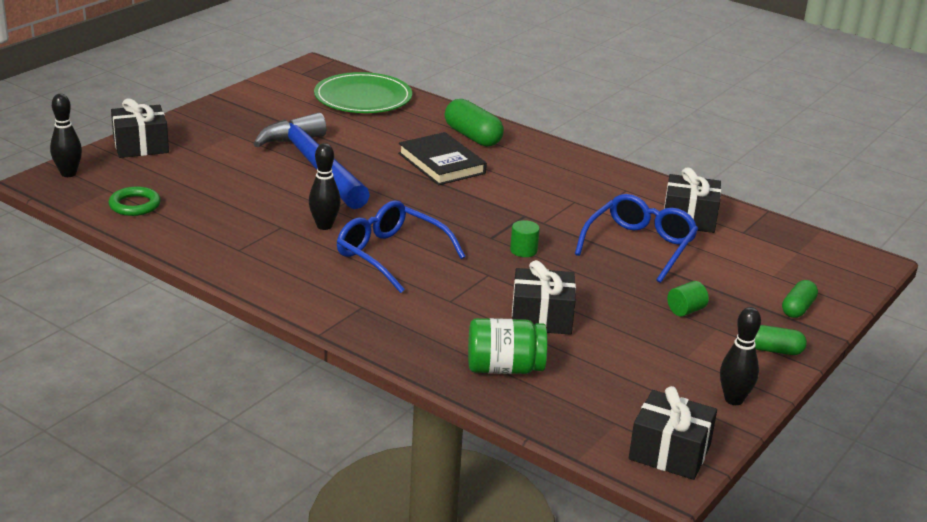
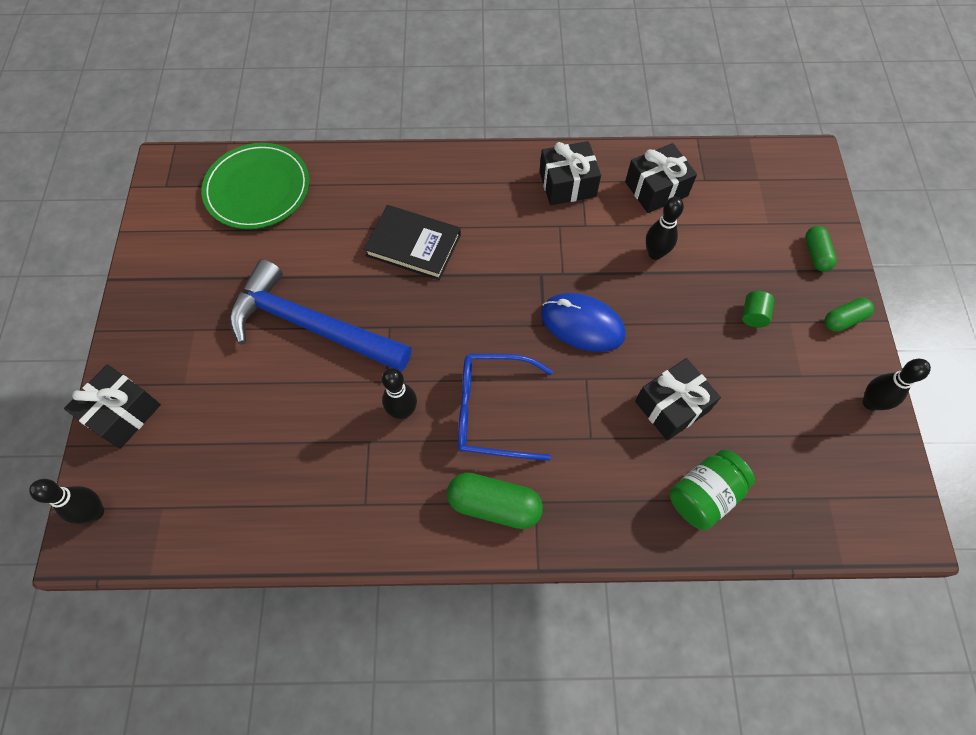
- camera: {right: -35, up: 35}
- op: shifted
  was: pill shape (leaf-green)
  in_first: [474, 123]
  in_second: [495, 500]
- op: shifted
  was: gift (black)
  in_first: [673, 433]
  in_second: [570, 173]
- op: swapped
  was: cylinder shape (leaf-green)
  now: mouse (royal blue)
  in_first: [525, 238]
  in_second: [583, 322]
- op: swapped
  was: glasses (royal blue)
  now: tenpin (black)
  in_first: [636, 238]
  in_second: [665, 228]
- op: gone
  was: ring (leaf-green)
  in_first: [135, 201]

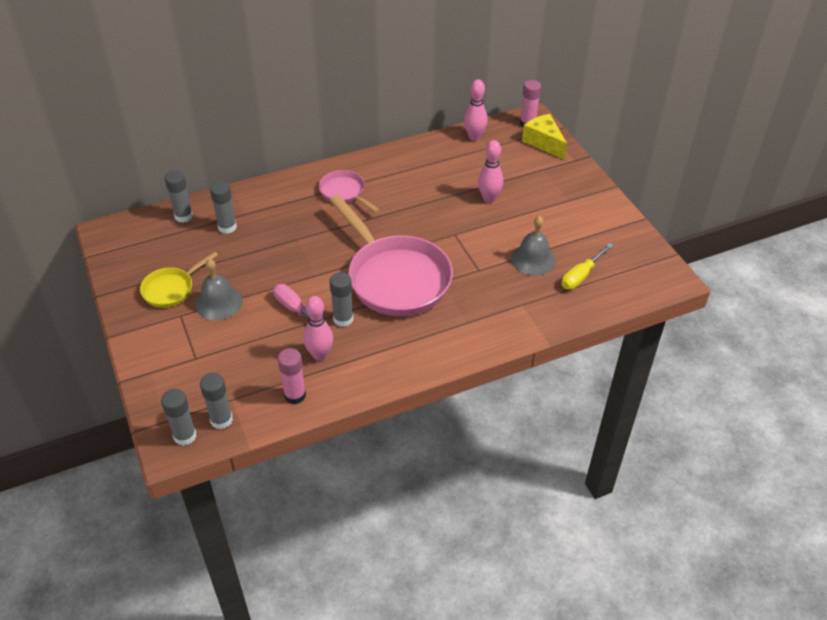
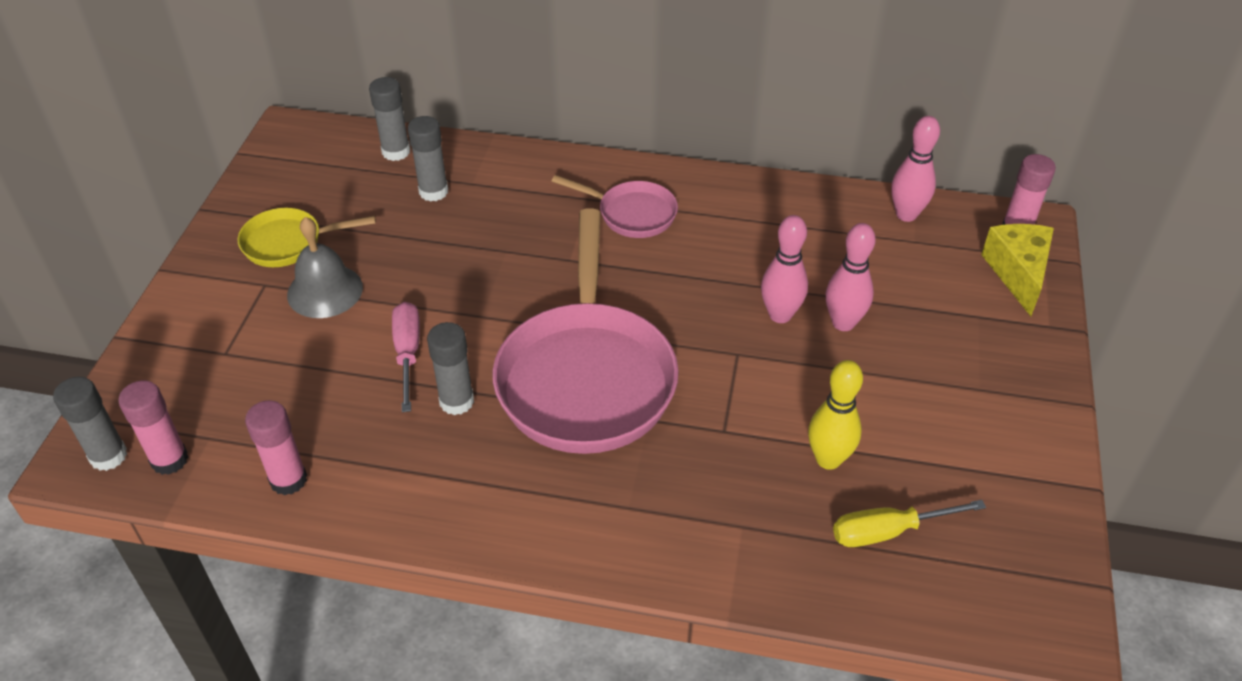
- camera: {right: 35, up: 0}
- op: repainted
  was: stick of glue (ash-grey)
  now: stick of glue (rosy)
  in_first: [216, 401]
  in_second: [153, 427]
- op: rotated
  was: frying pan (rosy)
  in_first: [349, 191]
  in_second: [615, 206]
  clockwise: 120
- op: shifted
  was: tenpin (rosy)
  in_first: [318, 328]
  in_second: [784, 269]
- op: swapped
  was: school bell (ash-grey)
  now: tenpin (golden)
  in_first: [533, 246]
  in_second: [835, 415]

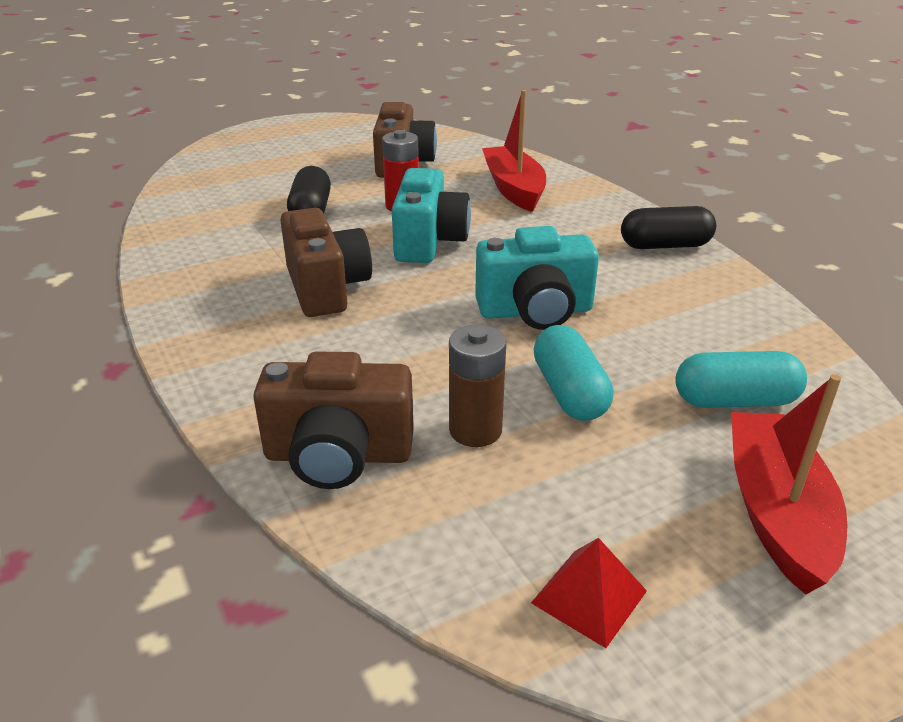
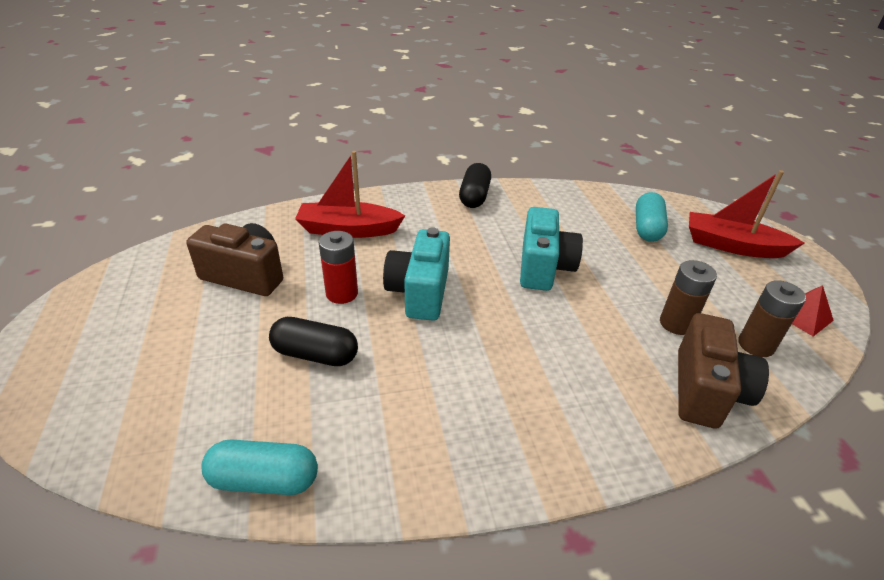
- camera: {right: -75, up: 5}
- op: shifted
  was: pill shape (aqua)
  in_first: [574, 373]
  in_second: [259, 467]
- op: rotated
  was: photo camera (aqua)
  in_first: [431, 215]
  in_second: [416, 274]
  clockwise: -105
- op: new
  now: power cell (russet)
  in_second: [772, 318]
- op: gone
  was: photo camera (russet)
  in_first: [326, 262]

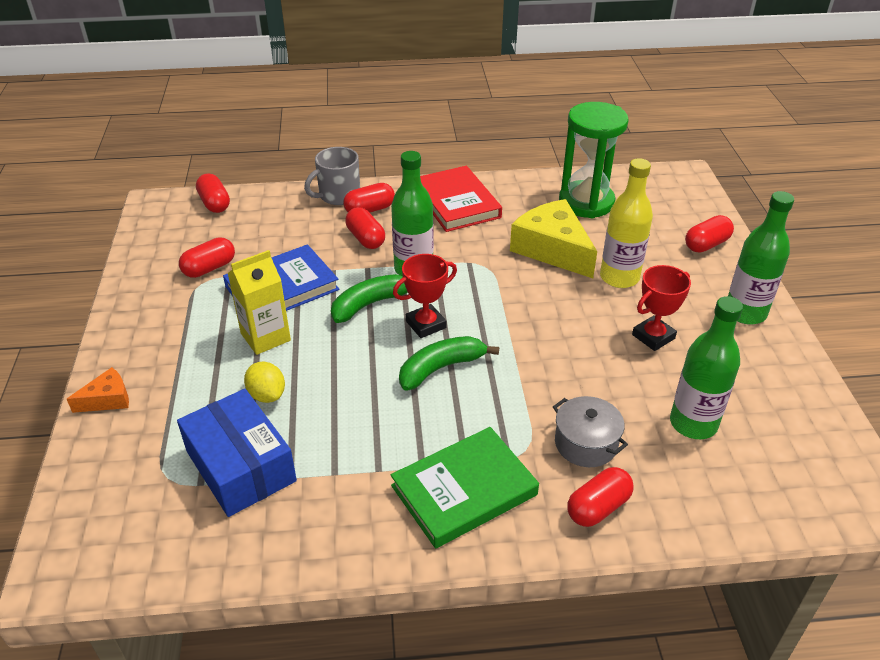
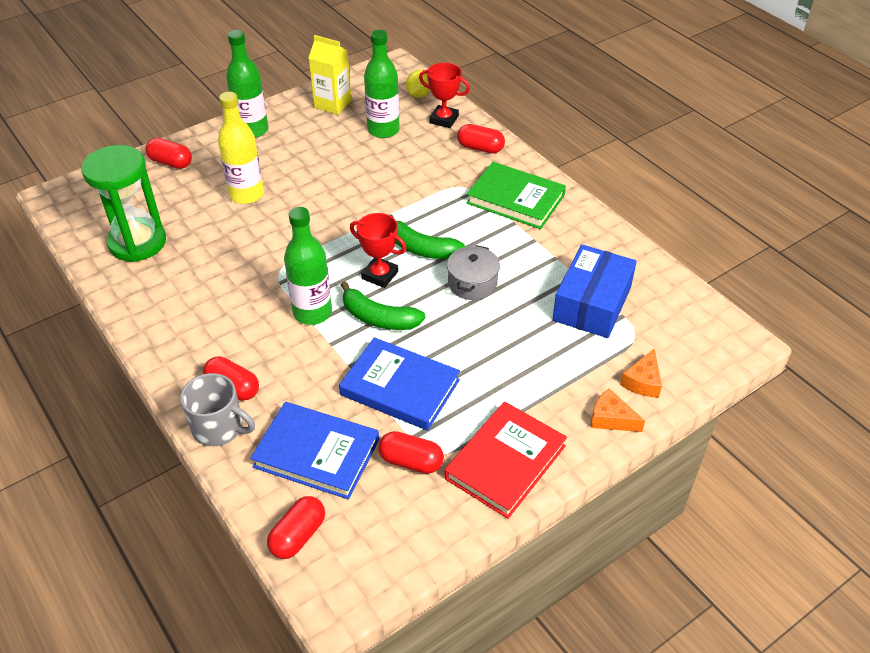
- camera: {right: -120, up: 5}
- op: new
  now: hardcover (royal blue)
  in_second: [314, 450]
- op: shifted
  was: carton (golden)
  in_first: [259, 302]
  in_second: [330, 75]
- op: shifted
  was: citrus fruit (golden)
  in_first: [264, 382]
  in_second: [418, 83]
- op: shifted
  was: prize cup (crimson)
  in_first: [661, 308]
  in_second: [444, 95]
- op: shifted
  was: hardcover (crimson)
  in_first: [461, 199]
  in_second: [505, 460]
- op: shifted
  was: stockpot (ash-grey)
  in_first: [590, 431]
  in_second: [473, 272]
- op: new
  now: piece of cheese (orange)
  in_second: [641, 373]
- op: gone
  was: pill shape (crimson)
  in_first: [365, 228]
- op: gone
  was: piece of cheese (golden)
  in_first: [553, 238]

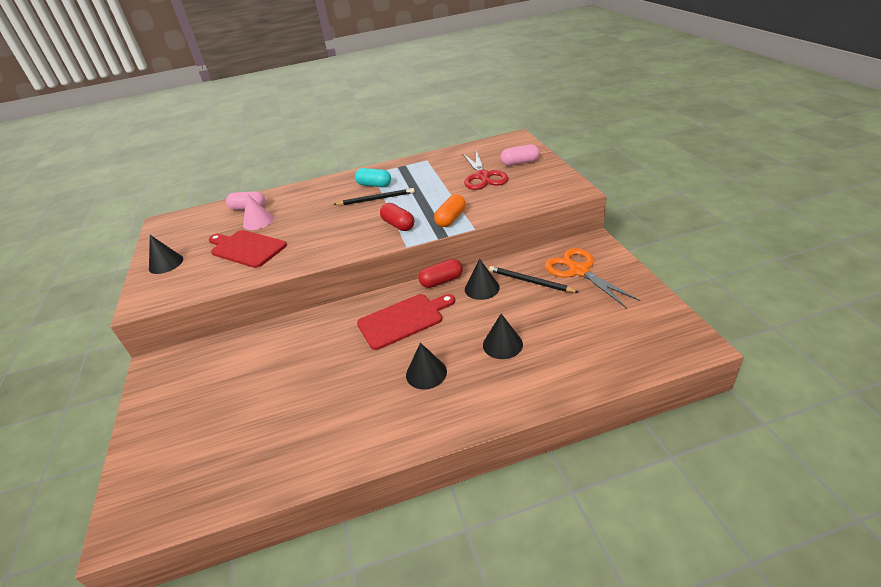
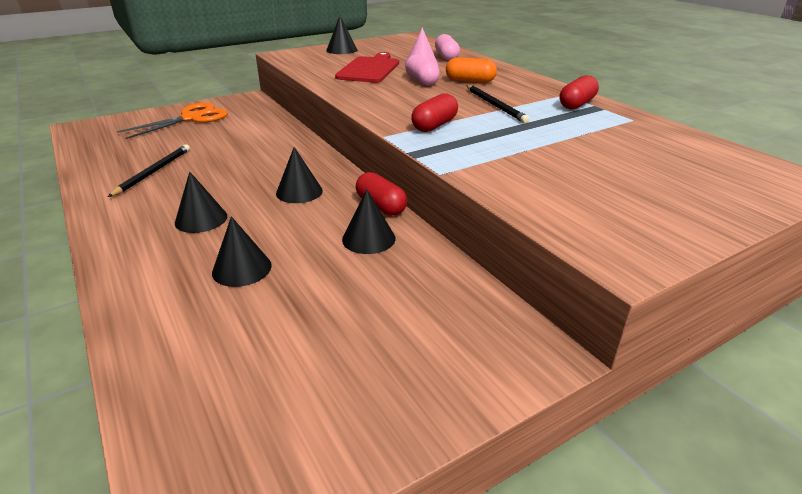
- camera: {right: 70, up: -5}
- op: shifted
  was: lead pencil (black)
  in_first: [533, 279]
  in_second: [149, 170]
- op: shifted
  was: shears (orange)
  in_first: [593, 278]
  in_second: [172, 121]
- op: swapped
  was: chopping board (crimson)
  now: solid cone (black)
  in_first: [406, 322]
  in_second: [299, 175]
- op: shifted
  was: pill shape (rosy)
  in_first: [520, 155]
  in_second: [422, 70]
- op: shifted
  was: pill shape (orange)
  in_first: [450, 211]
  in_second: [471, 70]
- op: new
  now: pill shape (crimson)
  in_second: [579, 92]
- op: gone
  was: pill shape (aqua)
  in_first: [373, 177]
- op: gone
  was: shears (crimson)
  in_first: [485, 170]

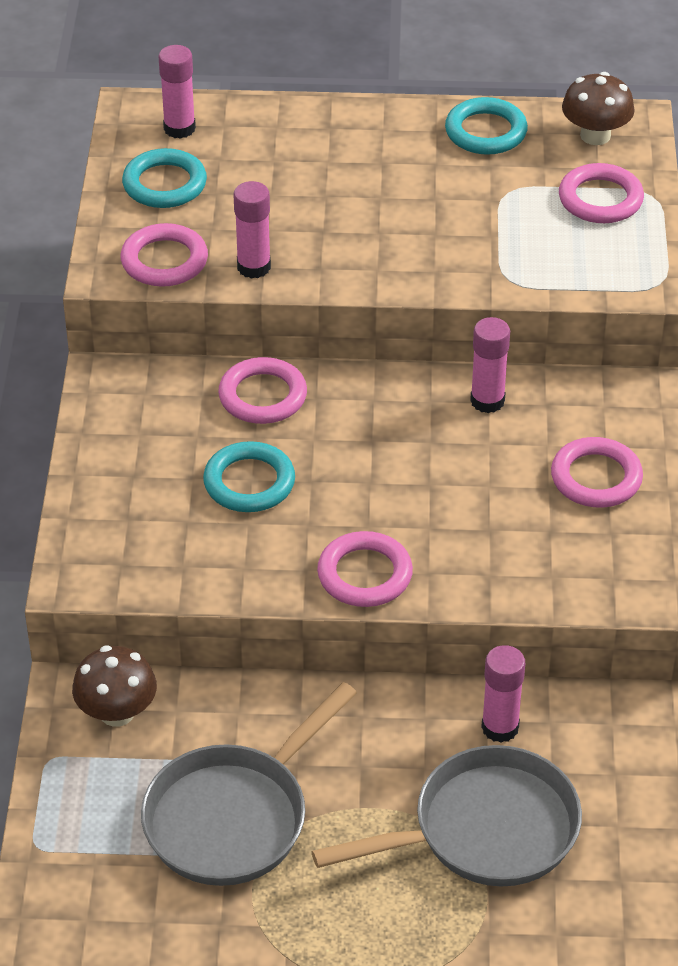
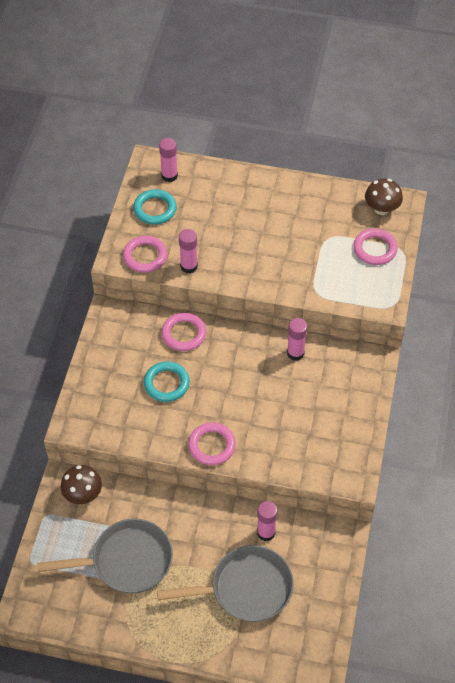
- camera: {right: 10, up: 10}
- op: rotated
  was: frying pan (ash-grey)
  in_first: [249, 784]
  in_second: [105, 556]
  clockwise: -150
- op: gone
  was: ring (aqua)
  in_first: [486, 126]
- op: gone
  was: ring (rosy)
  in_first: [597, 472]

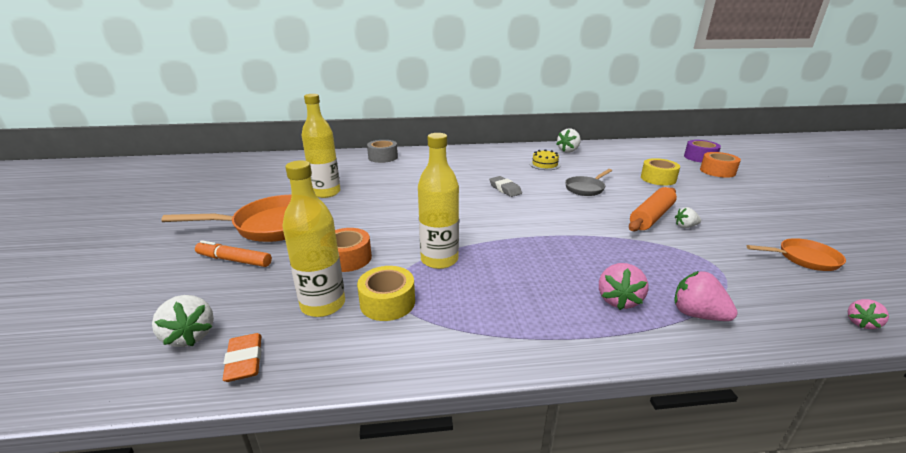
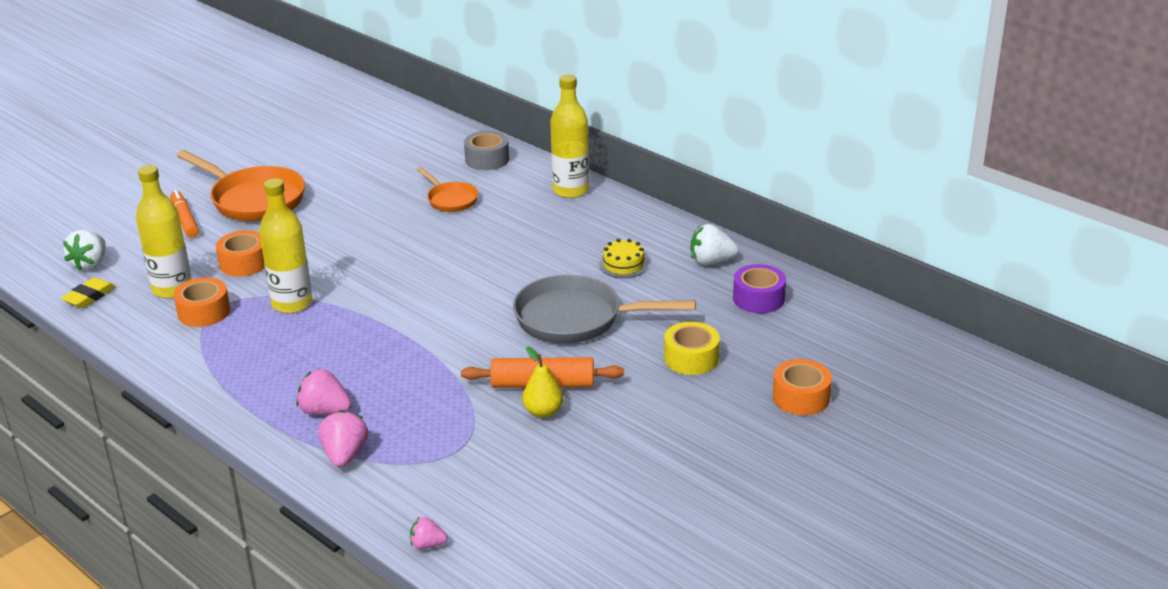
- camera: {right: 50, up: 5}
- op: repainted
  was: eraser (orange)
  now: eraser (golden)
  in_first: [242, 357]
  in_second: [88, 292]
- op: repainted
  was: roll of tape (golden)
  now: roll of tape (orange)
  in_first: [386, 293]
  in_second: [201, 302]
- op: rotated
  was: strawberry (rosy)
  in_first: [624, 286]
  in_second: [324, 392]
  clockwise: 45
- op: shifted
  was: frying pan (orange)
  in_first: [796, 254]
  in_second: [447, 189]
- op: scaled
  was: frying pan (ash-grey)
  in_first: [588, 182]
  in_second: [604, 309]
  ratio: 1.83
- op: swapped
  was: strawberry (white)
  now: toy pear (golden)
  in_first: [688, 217]
  in_second: [542, 382]
- op: shifted
  was: drink bottle (golden)
  in_first: [321, 146]
  in_second: [569, 136]
- op: shifted
  was: roll of tape (purple)
  in_first: [702, 151]
  in_second: [759, 288]
- op: gone
  was: eraser (ash-grey)
  in_first: [505, 186]

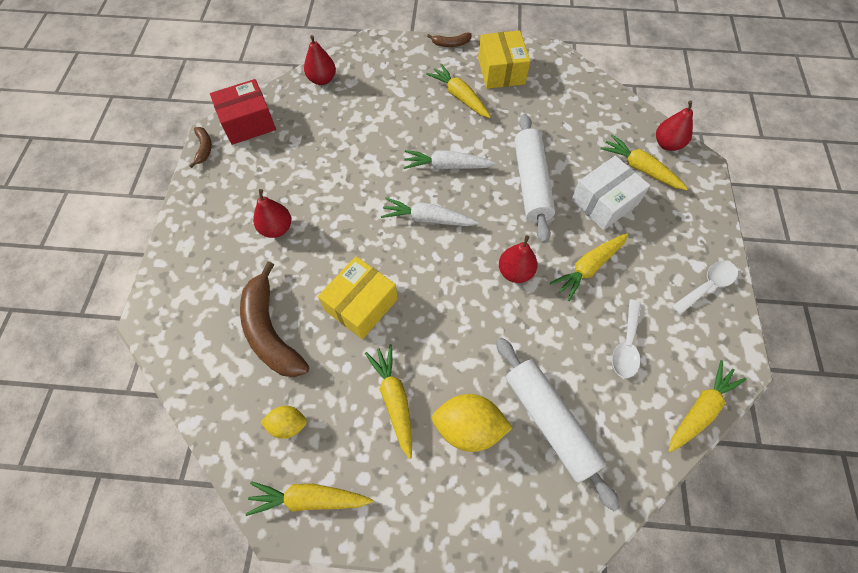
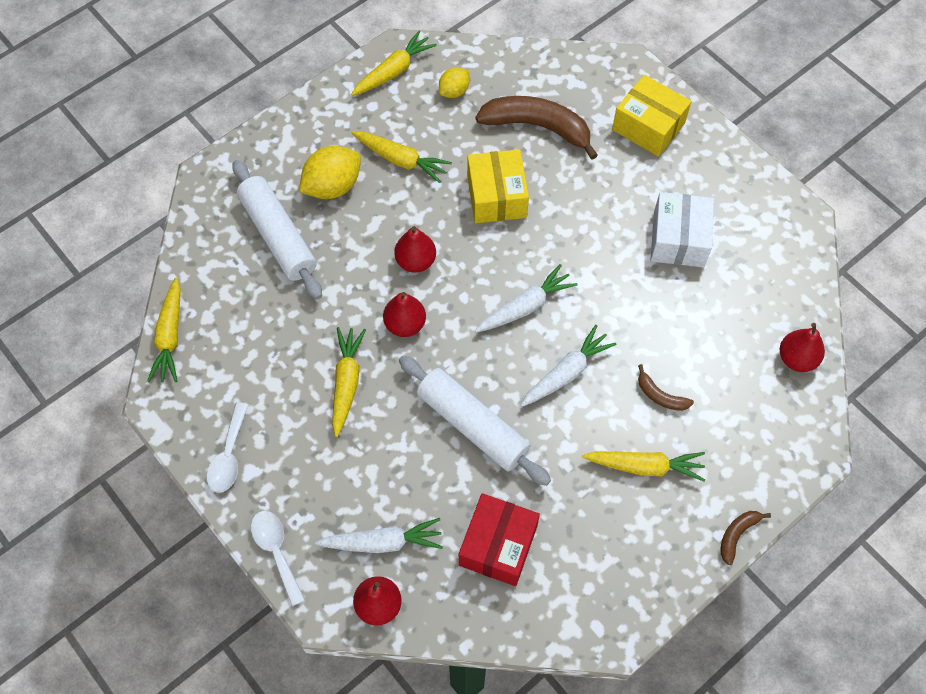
- camera: {right: 135, up: 0}
- op: rotated
  was: rolling pin (white)
  in_first: [558, 425]
  in_second: [277, 229]
  clockwise: 45
- op: shifted
  was: spoon (white)
  in_first: [626, 338]
  in_second: [278, 558]
- op: repainted
  was: root vegetable (golden)
  now: root vegetable (white)
  in_first: [644, 162]
  in_second: [379, 535]
- op: shifted
  was: toy pear (crimson)
  in_first: [272, 213]
  in_second: [415, 249]
- op: shifted
  was: package (crimson)
  in_first: [243, 112]
  in_second: [499, 539]
- op: shifted
  was: package (golden)
  in_first: [504, 59]
  in_second: [652, 115]
- op: shifted
  was: banana (russet)
  in_first: [200, 147]
  in_second: [666, 387]
- op: shifted
  was: package (white)
  in_first: [610, 193]
  in_second: [682, 229]

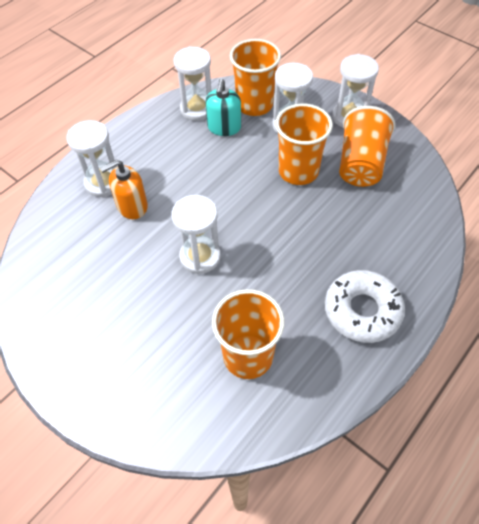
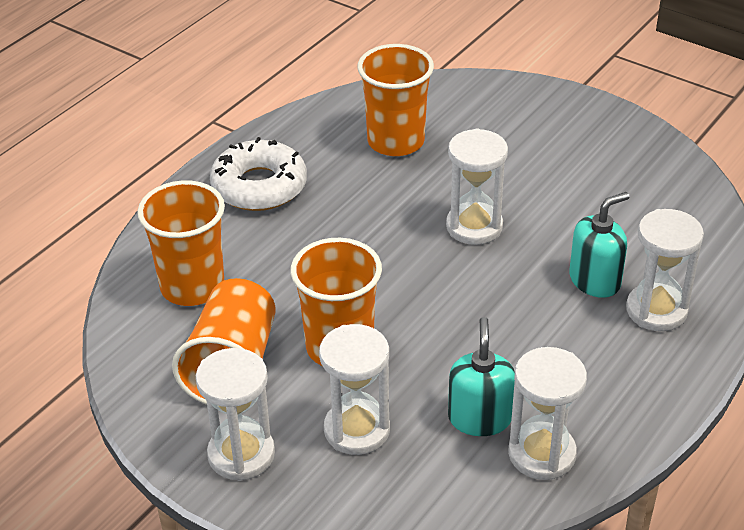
- camera: {right: 175, up: -15}
- op: shifted
  was: tumbler (orange)
  in_first: [255, 77]
  in_second: [181, 243]
- op: repainted
  was: soap pump (orange)
  now: soap pump (aqua)
  in_first: [124, 189]
  in_second: [599, 245]

